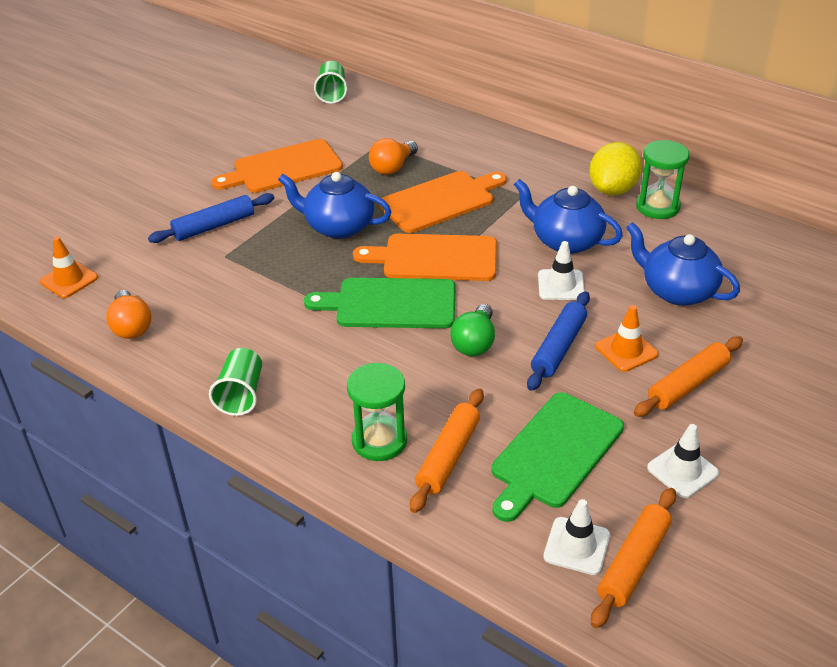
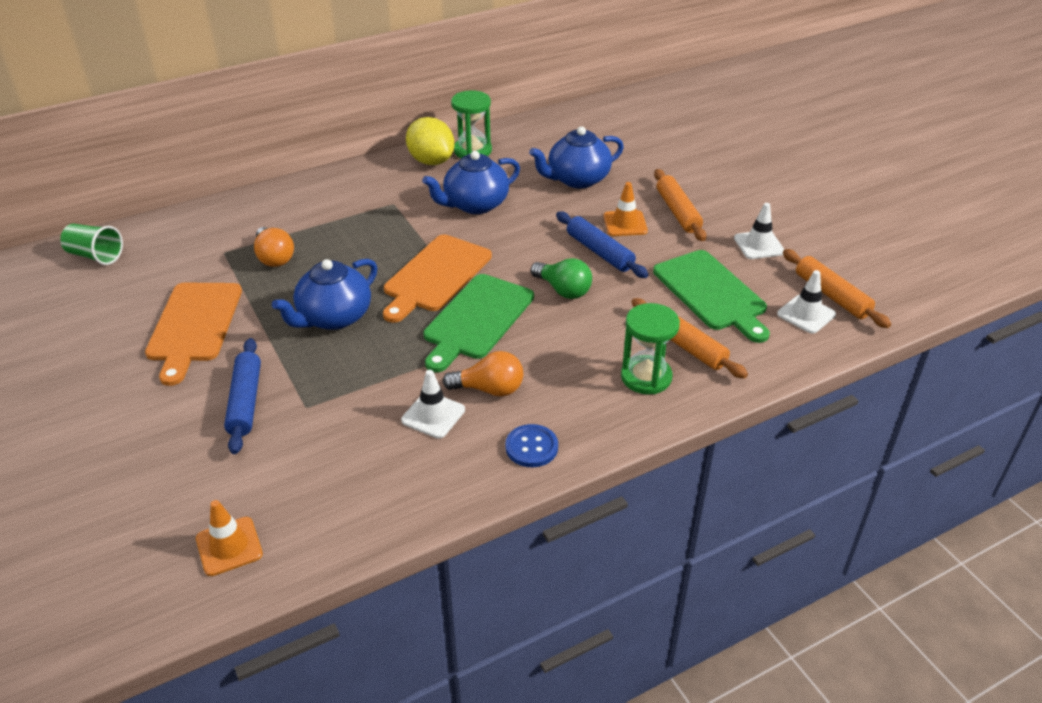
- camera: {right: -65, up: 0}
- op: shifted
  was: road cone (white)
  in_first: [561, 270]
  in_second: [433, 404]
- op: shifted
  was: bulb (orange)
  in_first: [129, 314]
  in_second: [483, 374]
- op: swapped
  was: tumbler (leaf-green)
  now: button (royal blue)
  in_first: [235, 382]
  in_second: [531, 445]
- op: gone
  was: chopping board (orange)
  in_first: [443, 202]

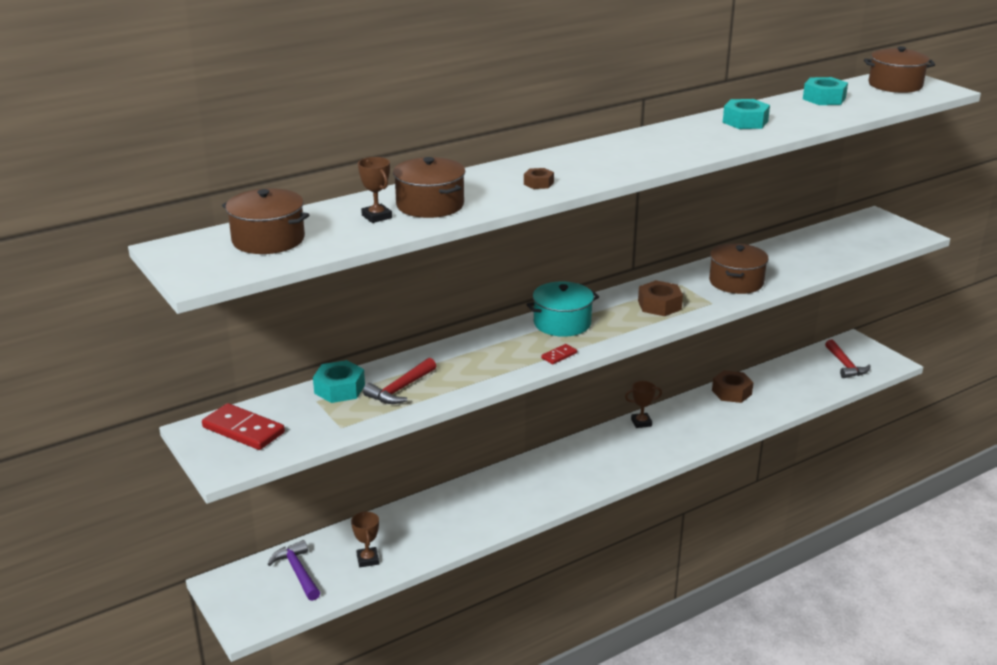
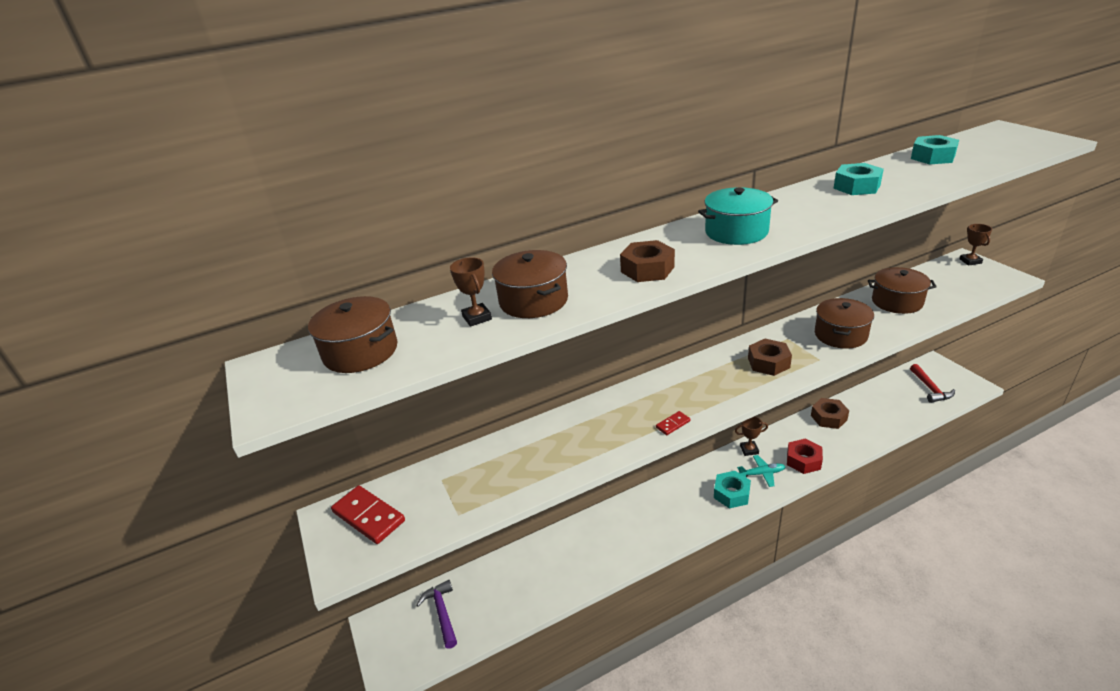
- camera: {right: 10, up: 5}
- op: scaled
  was: nut (russet)
  in_first: [539, 178]
  in_second: [647, 261]
  ratio: 1.72
- op: shifted
  was: stockpot (aqua)
  in_first: [563, 309]
  in_second: [738, 216]
- op: shifted
  was: nut (aqua)
  in_first: [339, 381]
  in_second: [732, 490]
- op: new
  now: plane (aqua)
  in_second: [761, 471]
- op: new
  now: nut (crimson)
  in_second: [805, 456]
- op: shifted
  was: stockpot (russet)
  in_first: [899, 69]
  in_second: [902, 290]
- op: shifted
  was: prize cup (russet)
  in_first: [365, 539]
  in_second: [975, 245]
- op: gone
  was: claw hammer (crimson)
  in_first: [399, 381]

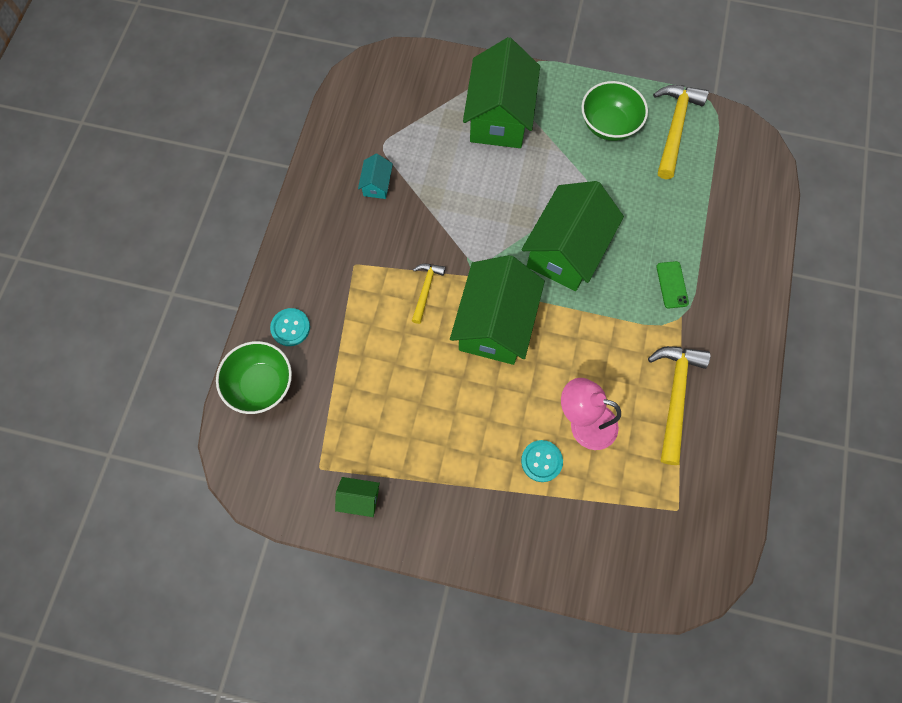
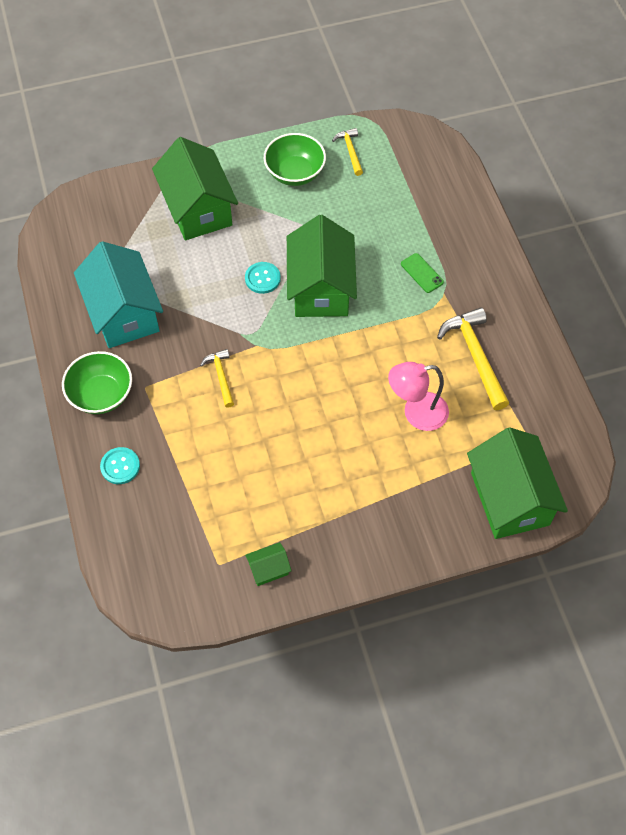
- camera: {right: -30, up: -10}
- op: shifted
  was: serving bowl (leaf-green)
  in_first: [254, 377]
  in_second: [97, 382]
- op: scaled
  was: toy house (aqua)
  in_first: [375, 176]
  in_second: [118, 294]
  ratio: 2.34
- op: shifted
  was: button (aqua)
  in_first: [542, 461]
  in_second: [263, 278]
- op: scaled
  was: claw hammer (golden)
  in_first: [681, 132]
  in_second: [347, 152]
  ratio: 0.56
- op: shifted
  was: toy house (leaf-green)
  in_first: [497, 310]
  in_second: [517, 483]

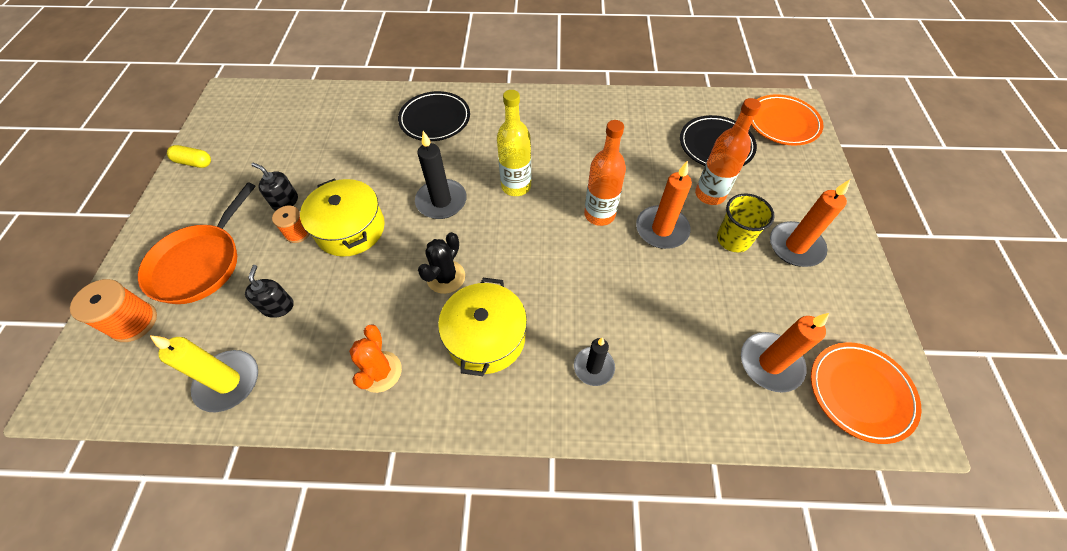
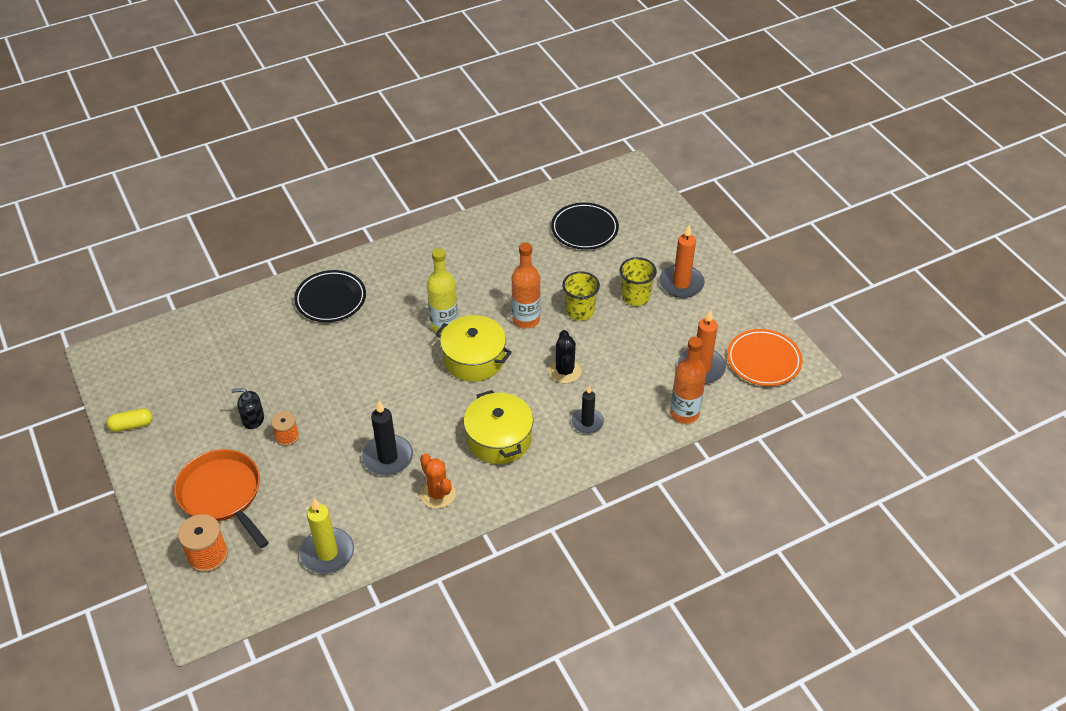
- camera: {right: -30, up: -10}
- op: rotated
  was: frying pan (orange)
  in_first: [197, 243]
  in_second: [221, 498]
  clockwise: 150
- op: shifted
  was: pillar candle (black)
  in_first: [441, 175]
  in_second: [387, 438]
- op: shifted
  was: stockpot (golden)
  in_first: [342, 218]
  in_second: [473, 348]
- op: shifted
  was: saguaro cactus (black)
  in_first: [441, 263]
  in_second: [565, 356]
- op: swapped
  was: pillar candle (orange)
  now: tumbler (golden)
  in_first: [664, 205]
  in_second: [581, 296]
- op: shifted
  was: drink bottle (orange)
  in_first: [728, 151]
  in_second: [688, 380]
- op: gone
  was: soap pump (black)
  in_first: [269, 291]
- op: gone
  was: flat dish (orange)
  in_first: [787, 120]

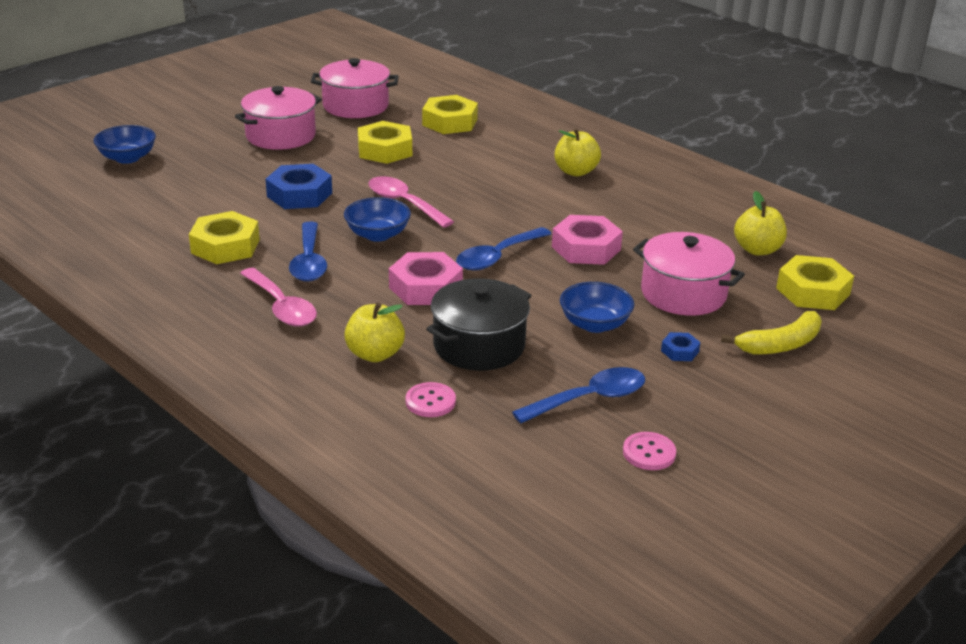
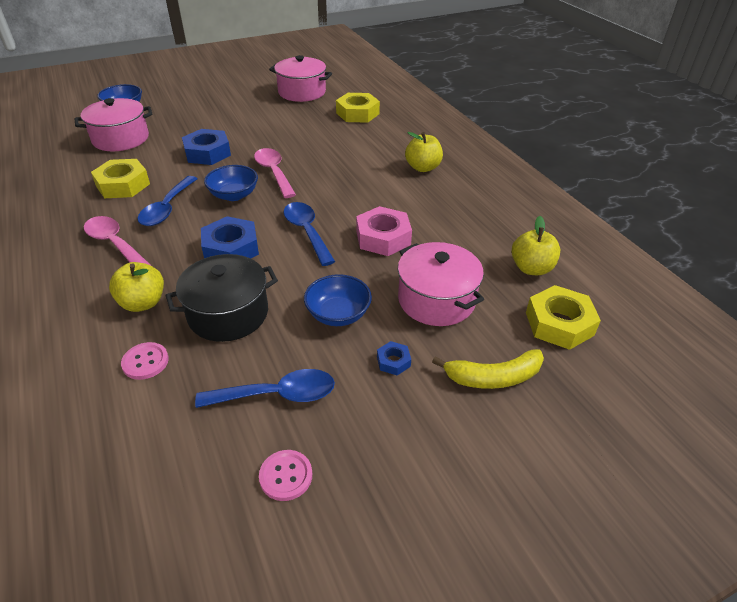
- camera: {right: 20, up: 10}
- op: shifted
  was: stockpot (rosy)
  in_first: [278, 118]
  in_second: [114, 124]
- op: rotated
  was: spoon (rosy)
  in_first: [278, 297]
  in_second: [118, 241]
  clockwise: 150
- op: repainted
  was: nut (rosy)
  now: nut (royal blue)
  in_first: [426, 278]
  in_second: [230, 237]
- op: rotated
  was: spoon (royal blue)
  in_first: [503, 249]
  in_second: [309, 234]
  clockwise: 90
- op: gone
  was: nut (golden)
  in_first: [385, 142]

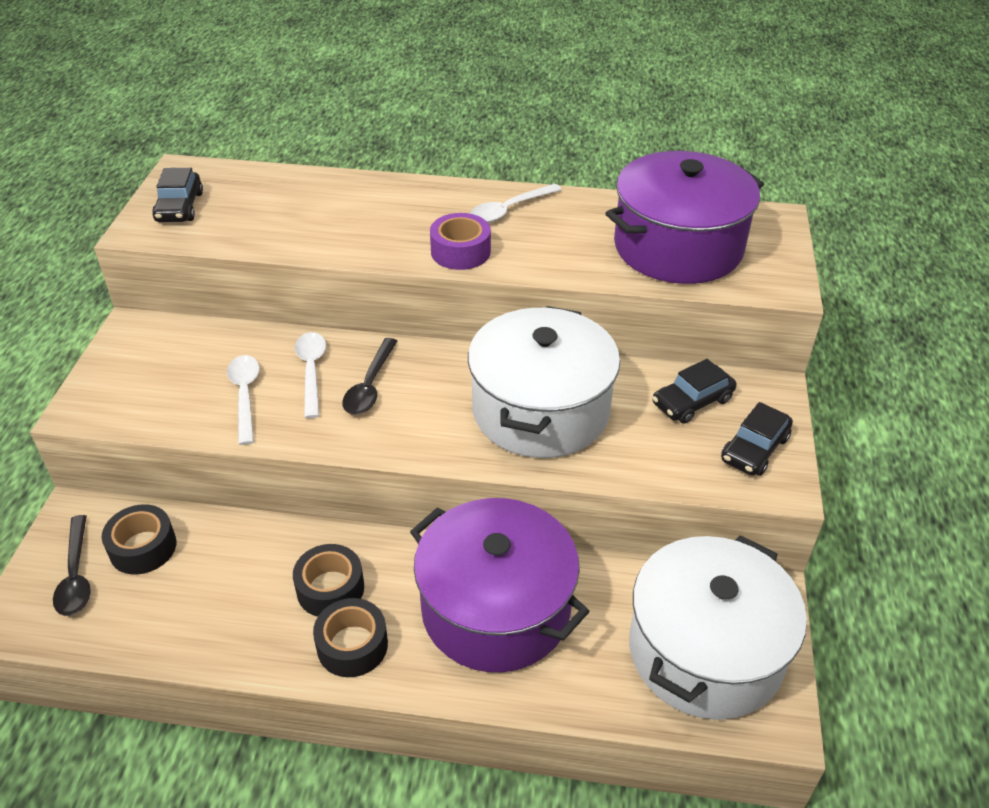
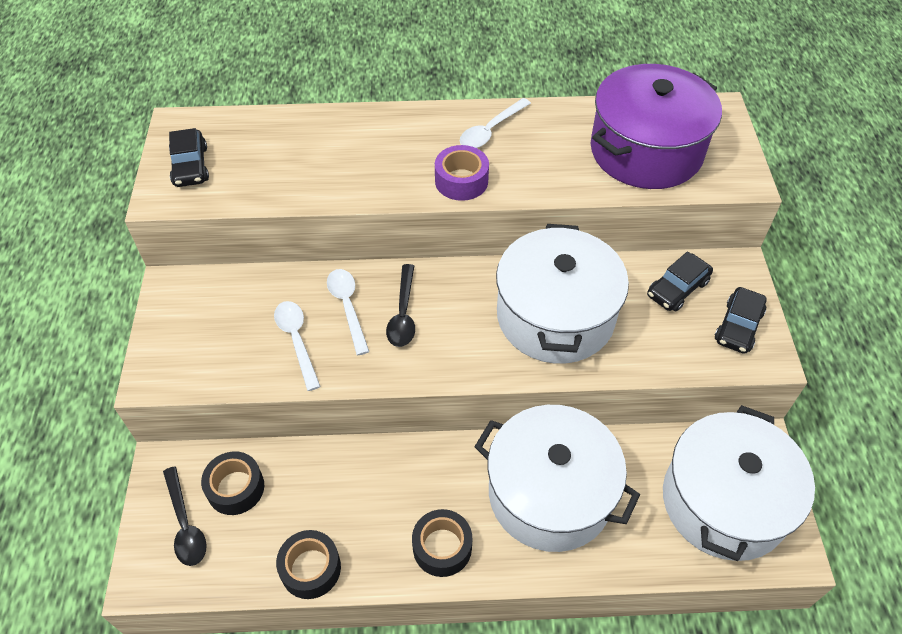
- camera: {right: -10, up: 10}
- op: shifted
  was: roll of tape (black)
  in_first: [328, 580]
  in_second: [308, 564]
- op: repainted
  was: stockpot (purple)
  now: stockpot (white)
  in_first: [500, 585]
  in_second: [557, 478]

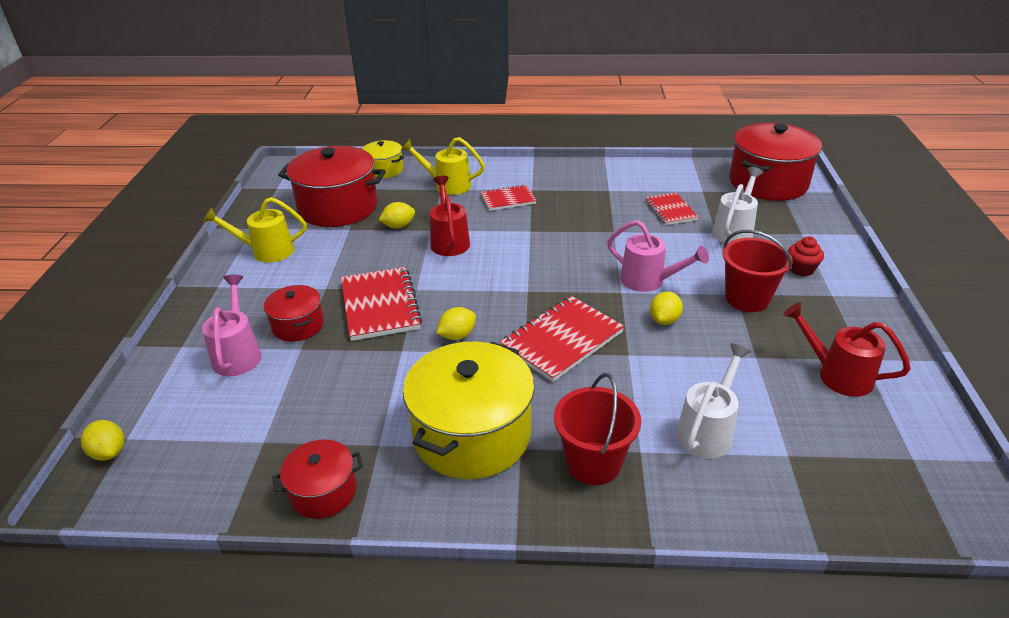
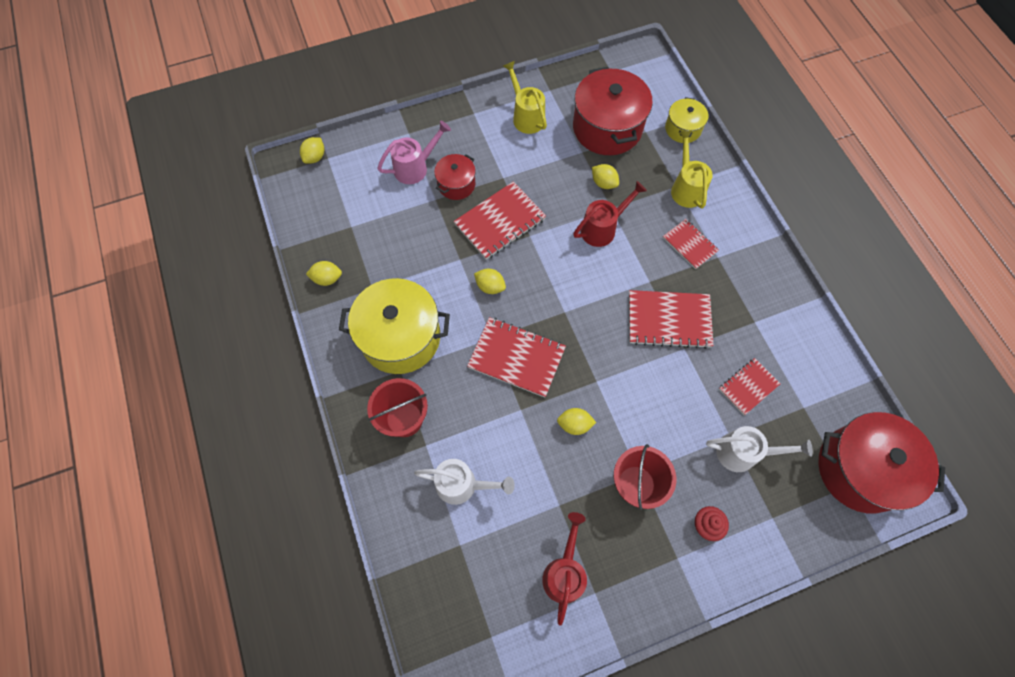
- camera: {right: 65, up: 30}
- op: swapped
  was: stockpot (crimson)
  now: citrus fruit (golden)
  in_first: [318, 479]
  in_second: [324, 273]
- op: new
  now: exercise book (crimson)
  in_second: [671, 319]
- op: gone
  was: watering can (rosy)
  in_first: [658, 256]

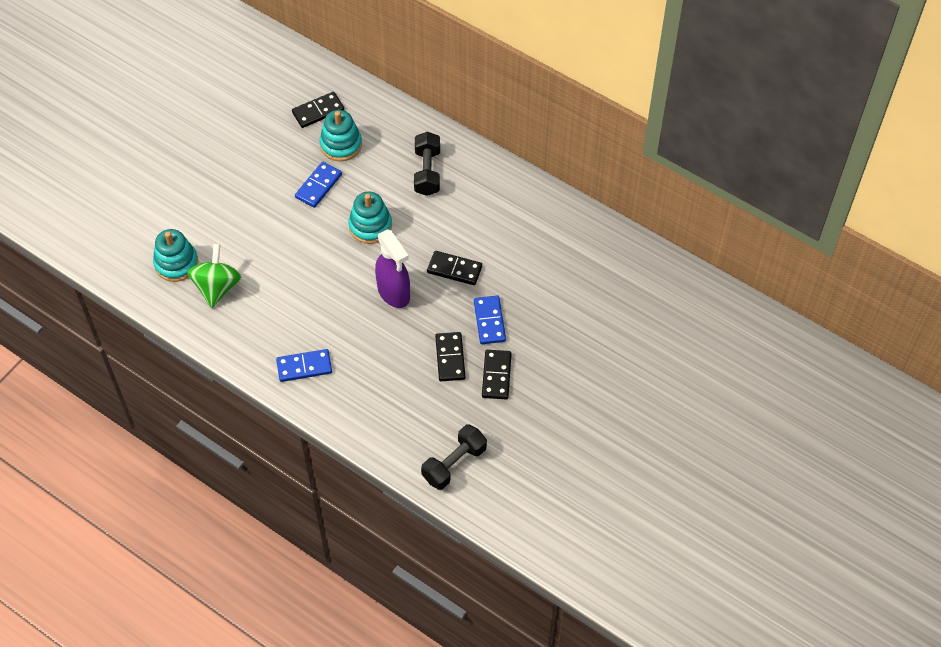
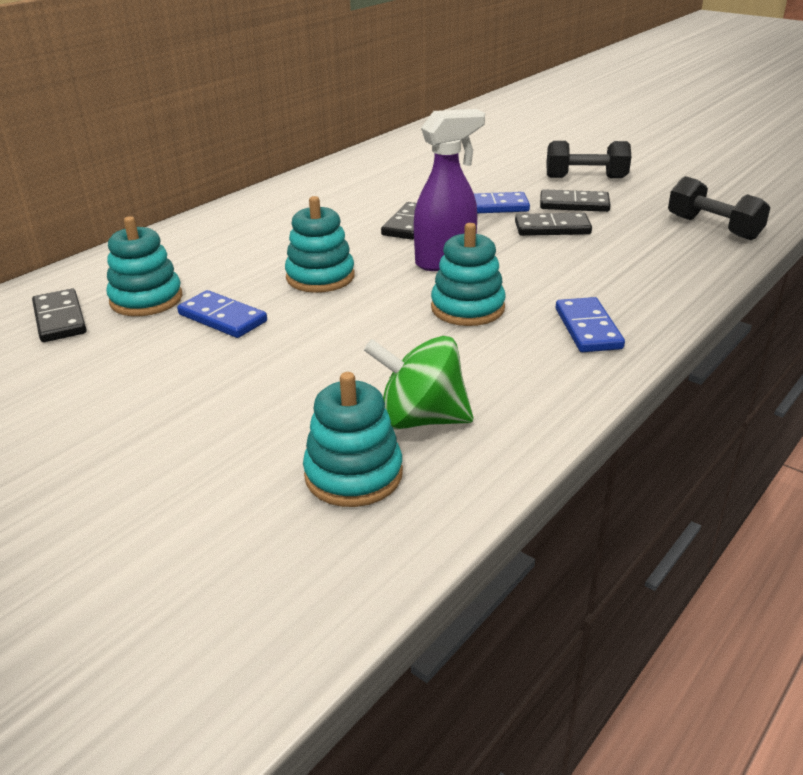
- camera: {right: -85, up: -25}
- op: new
  now: stacking rings (aqua)
  in_second: [468, 274]
- op: shifted
  was: hand weight (black)
  in_first: [427, 164]
  in_second: [588, 159]

